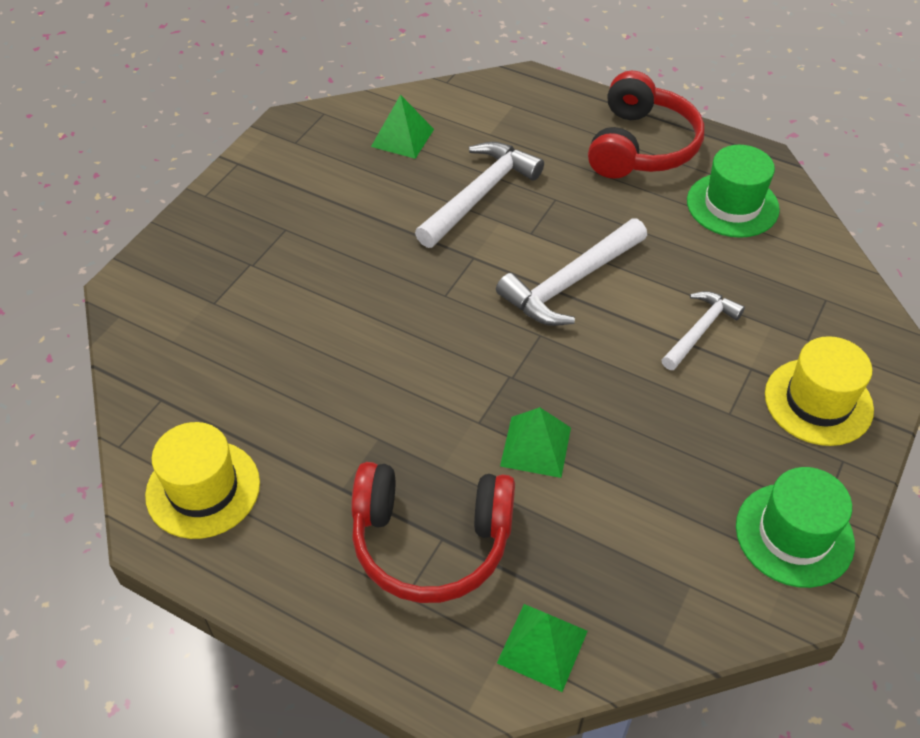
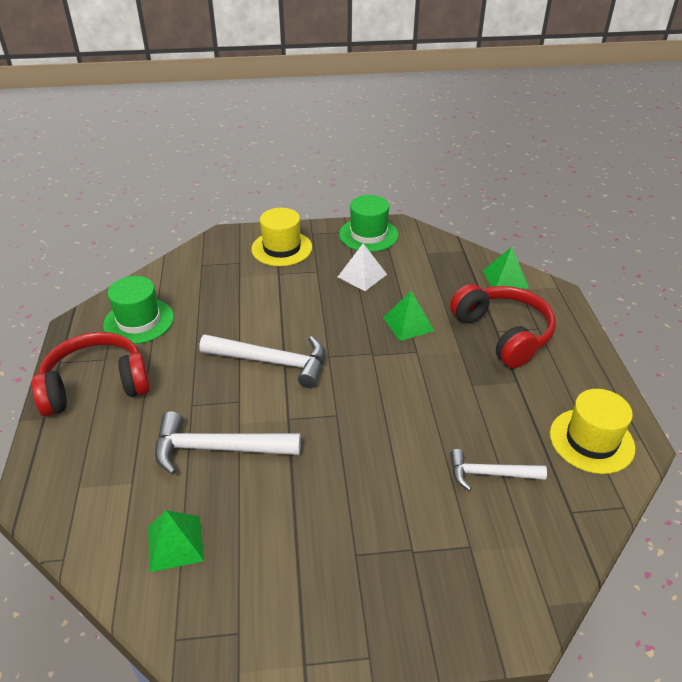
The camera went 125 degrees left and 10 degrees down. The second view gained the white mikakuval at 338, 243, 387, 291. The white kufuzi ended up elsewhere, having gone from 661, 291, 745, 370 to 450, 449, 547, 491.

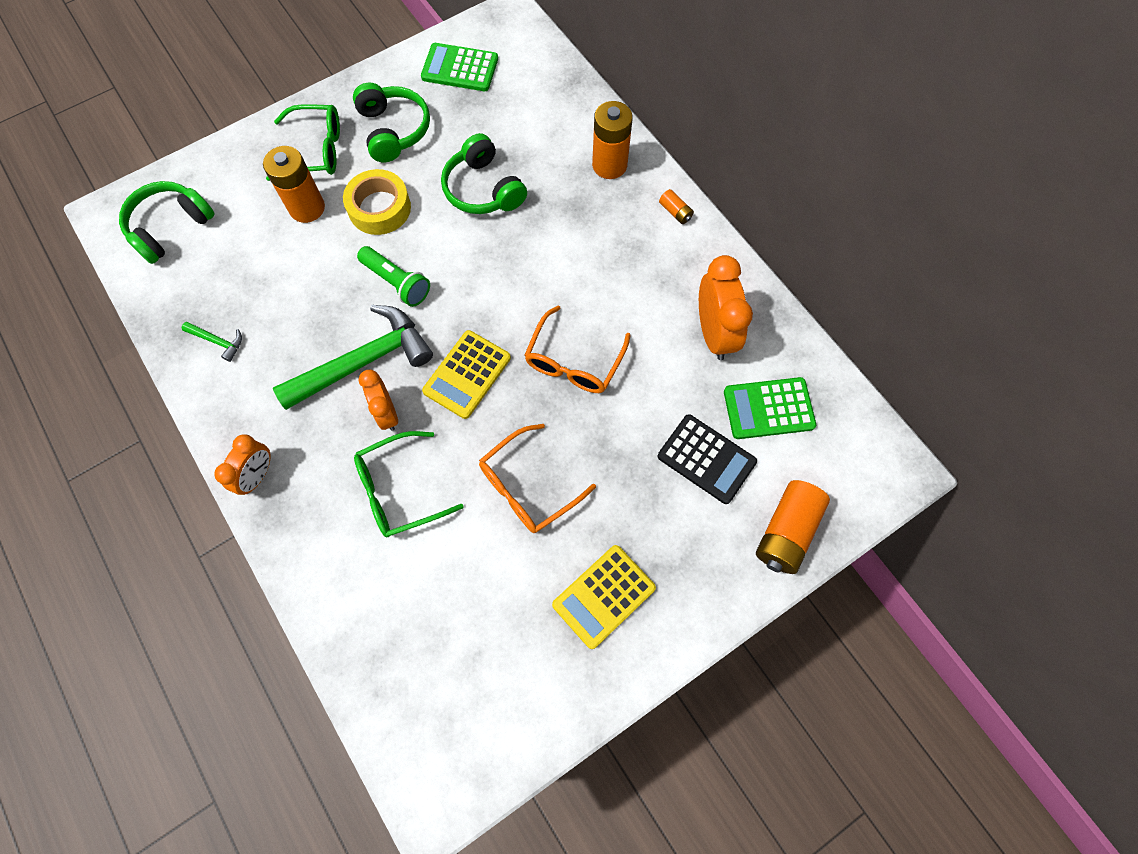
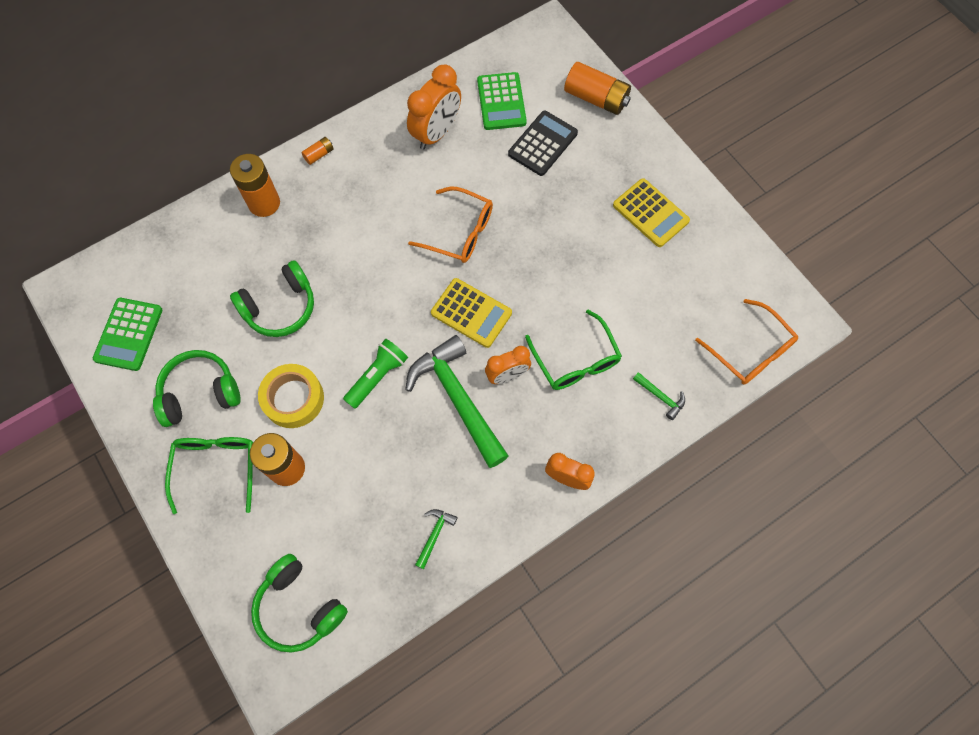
The camera went 90 degrees left and 0 degrees up. The second view gained the green kufuzi at 633, 372, 685, 420. The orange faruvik ended up elsewhere, having gone from 479, 424, 596, 533 to 695, 299, 798, 385. The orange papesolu at 699, 255, 753, 360 ended up facing another way, 135 degrees clockwise from before.

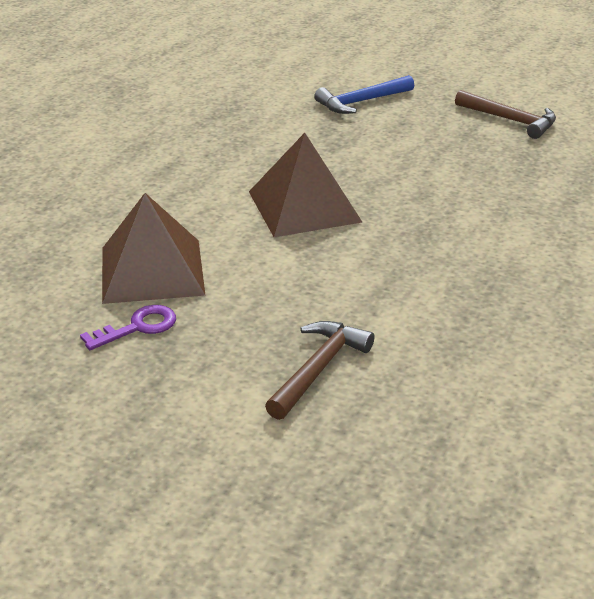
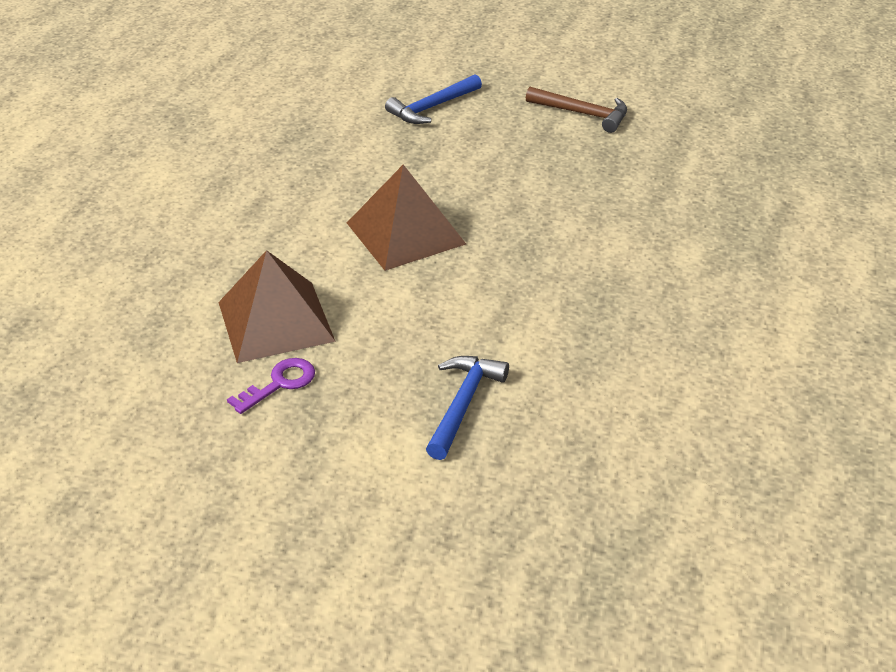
The camera went 10 degrees left and 5 degrees up. What was the brown kufuzi at 265, 321, 374, 420 turned into the blue kufuzi at 426, 356, 509, 460.

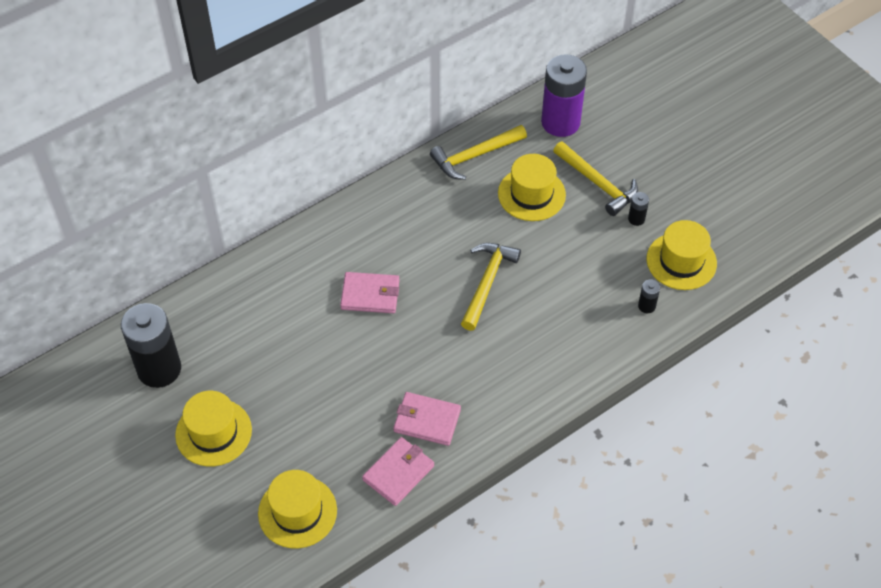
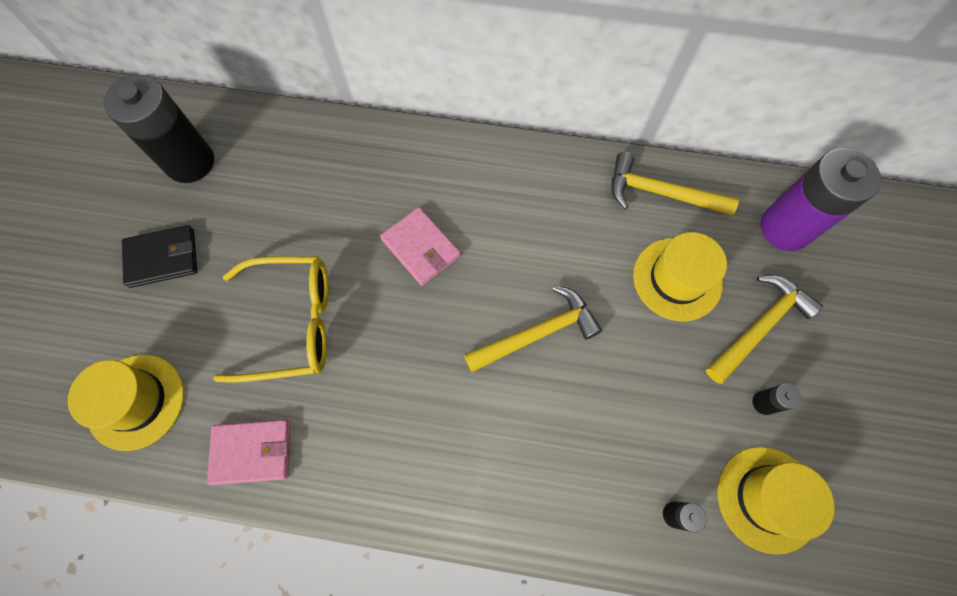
The camera went 45 degrees right and 15 degrees up. The second view lost the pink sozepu at 393, 392, 461, 446. The second view gained the yellow faruvik at 213, 256, 328, 383. Where the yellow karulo stood at 175, 391, 252, 467, the black sozepu came to stand at 122, 225, 197, 288. The yellow kufuzi at 553, 141, 638, 216 ended up facing another way, 135 degrees counterclockwise from before.

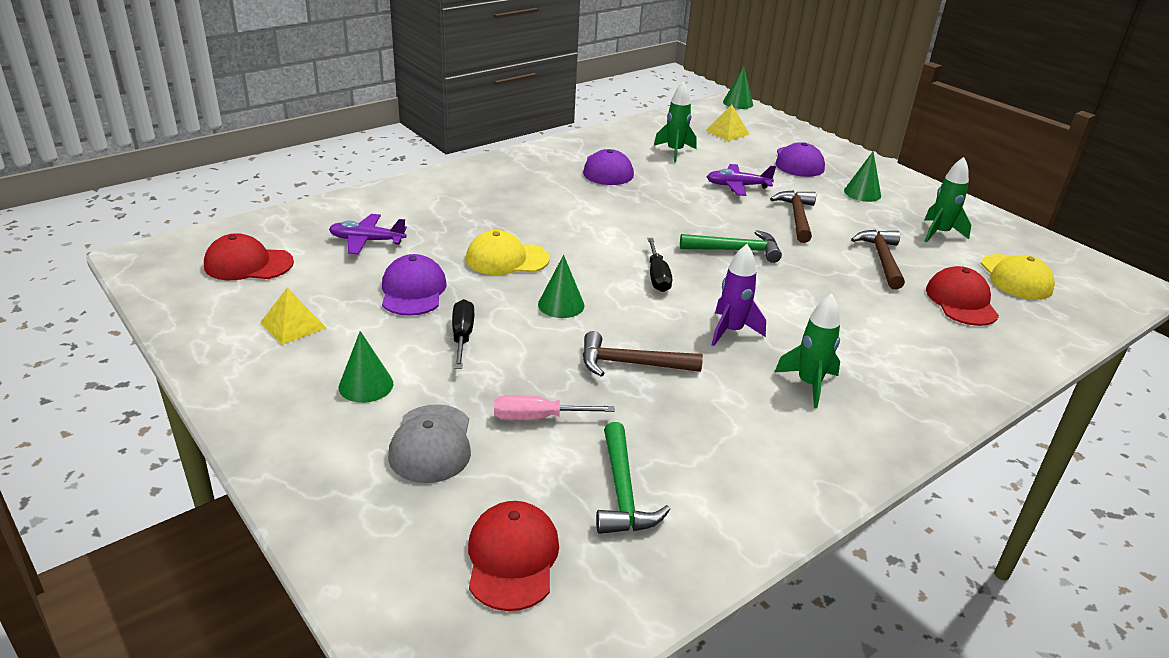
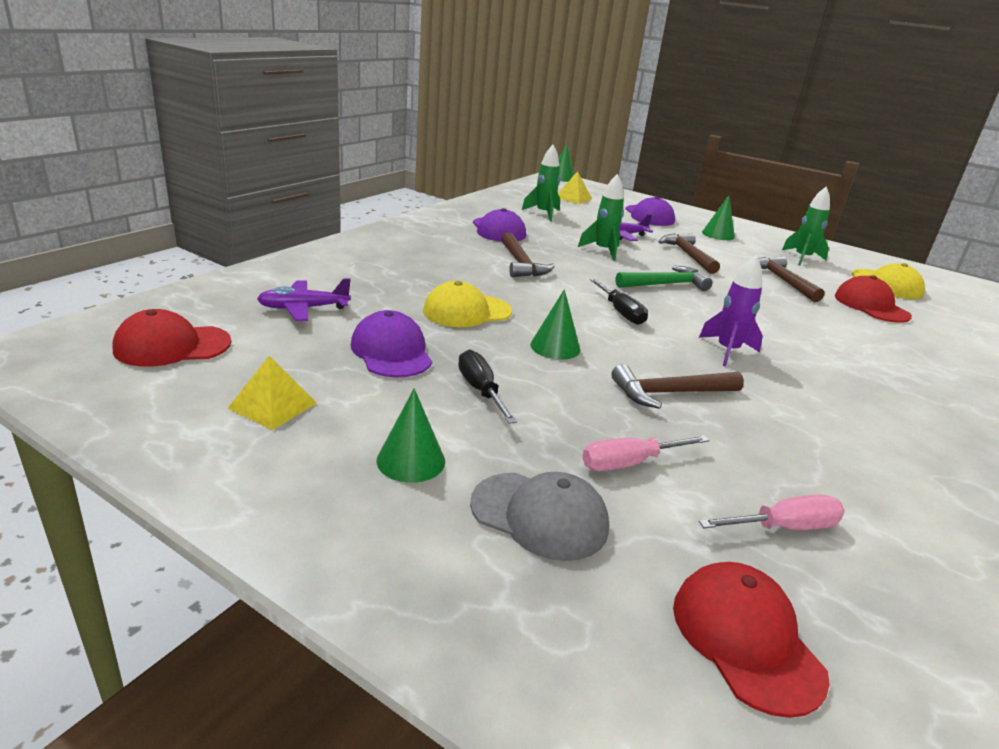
The camera went 20 degrees left and 5 degrees down. The second view gained the brown kufuzi at 502, 233, 555, 277. The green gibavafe ended up elsewhere, having gone from 775, 294, 840, 408 to 578, 174, 624, 261. Where the green kufuzi stood at 596, 422, 670, 534, the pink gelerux came to stand at 699, 494, 845, 530. The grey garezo at 388, 404, 471, 483 ended up facing another way, 45 degrees counterclockwise from before.

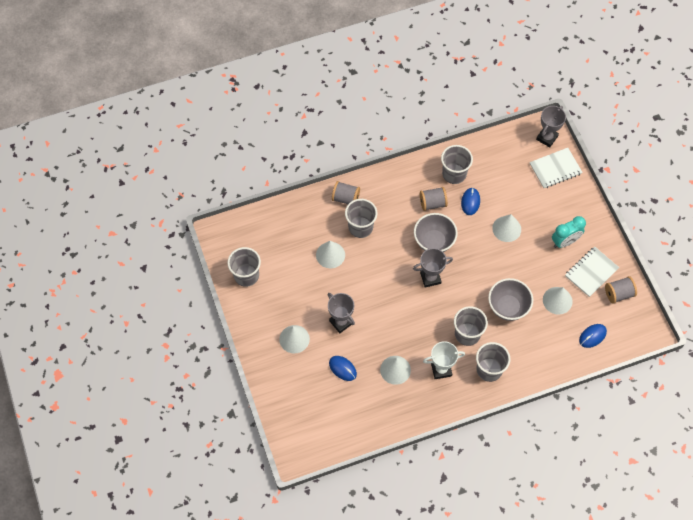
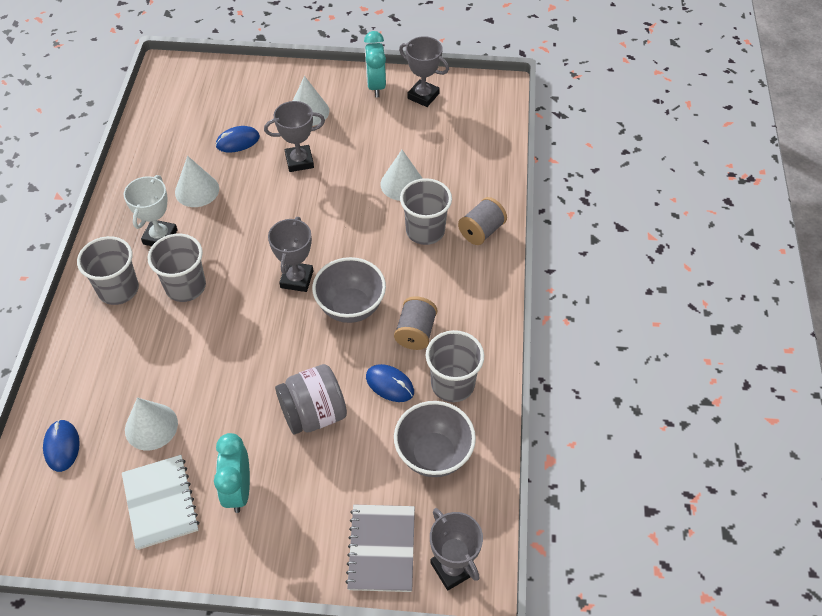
The camera went 115 degrees right and 10 degrees down. The second view lost the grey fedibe at 605, 276, 637, 304. The second view gained the turquoise papesolu at 364, 31, 386, 98. The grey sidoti ended up elsewhere, having gone from 488, 278, 533, 321 to 394, 401, 476, 477. Where the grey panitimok stood at 227, 247, 261, 287, the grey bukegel came to stand at 399, 36, 449, 107. Where the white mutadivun stood at 492, 214, 521, 242, the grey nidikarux came to stand at 275, 364, 347, 434. What was the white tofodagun at 530, 148, 583, 188 turned into the grey tofodagun at 345, 505, 415, 592.

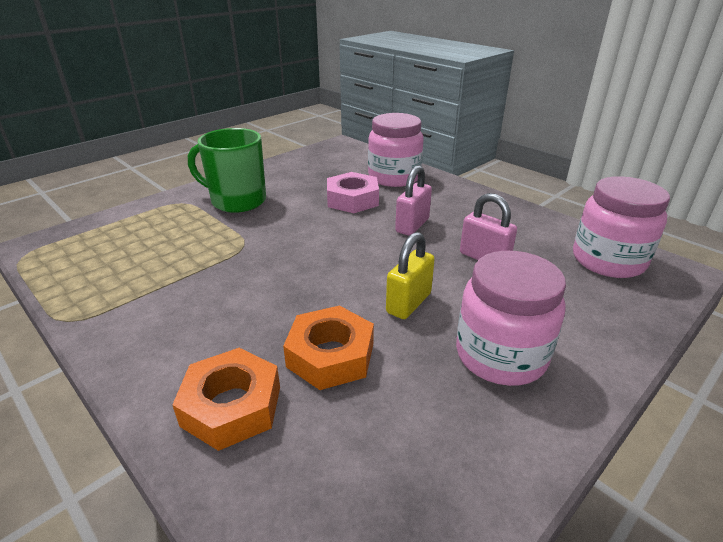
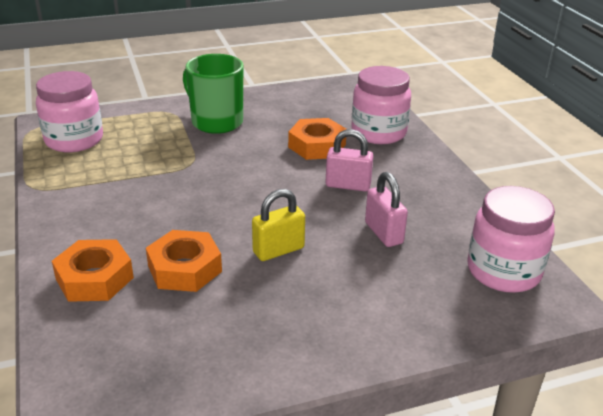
The camera went 25 degrees right and 0 degrees up. The pink nidikarux ended up elsewhere, having gone from 456, 251, 566, 386 to 36, 71, 103, 152. What was the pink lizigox at 327, 172, 379, 213 turned into the orange lizigox at 288, 118, 347, 160. The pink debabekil at 395, 165, 432, 236 ended up facing another way, 45 degrees clockwise from before.

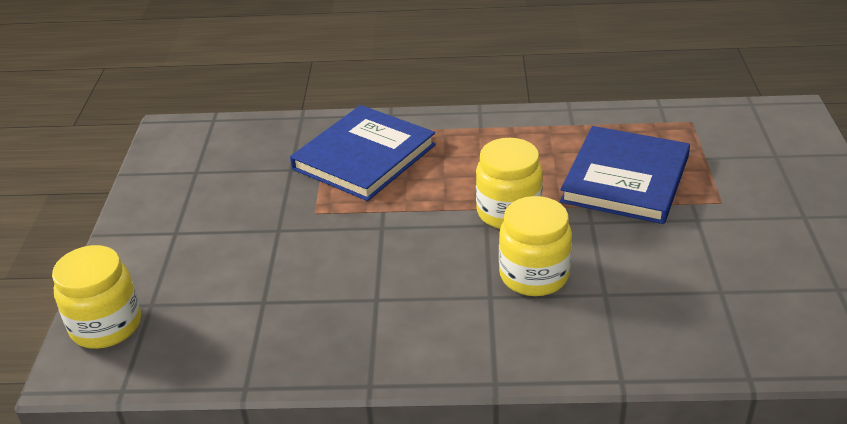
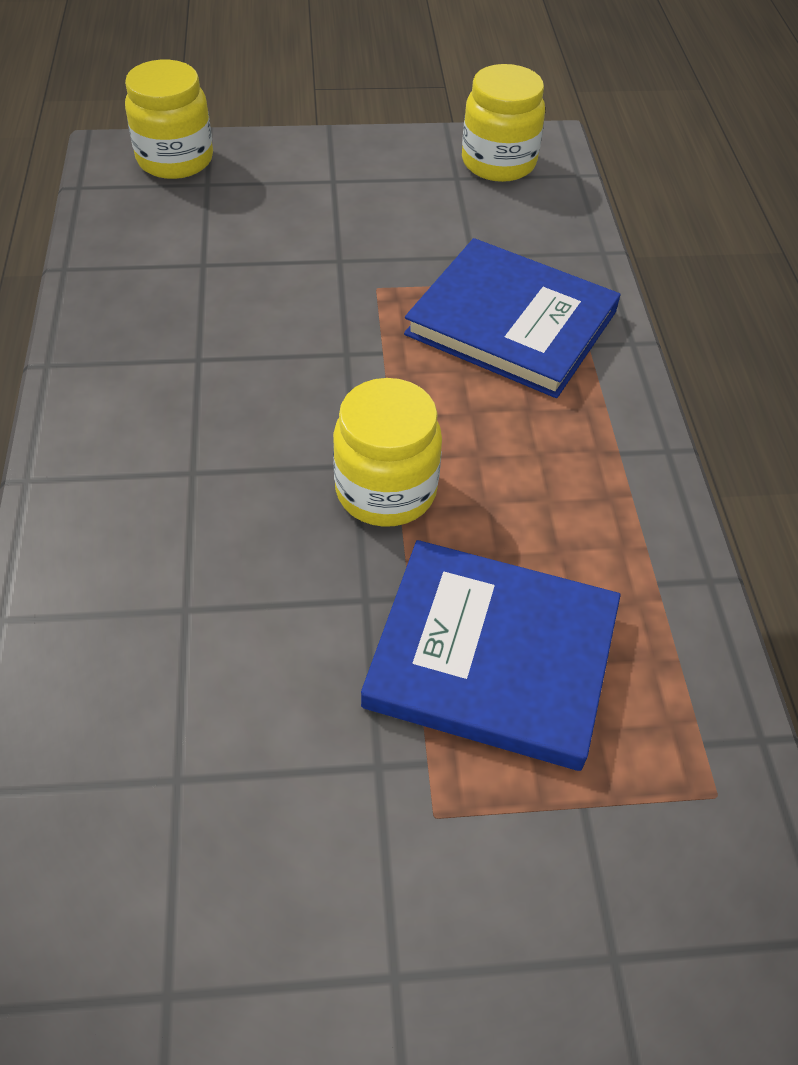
The camera went 80 degrees right and 15 degrees up. The yellow nidikarux ended up elsewhere, having gone from 499, 196, 572, 296 to 462, 64, 545, 182.

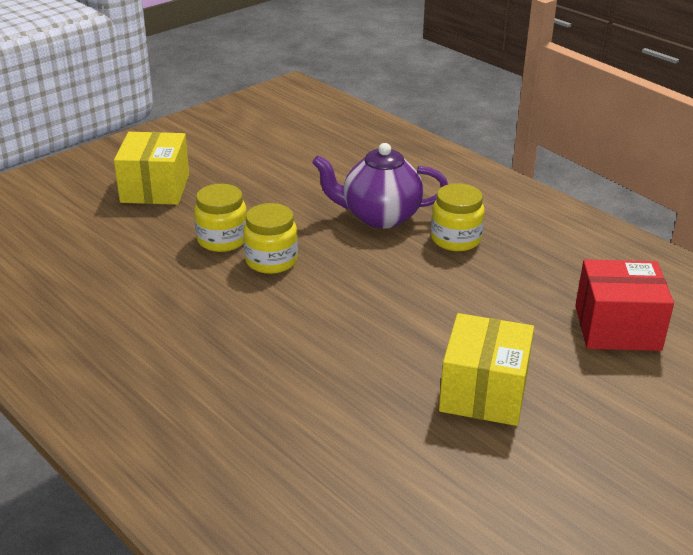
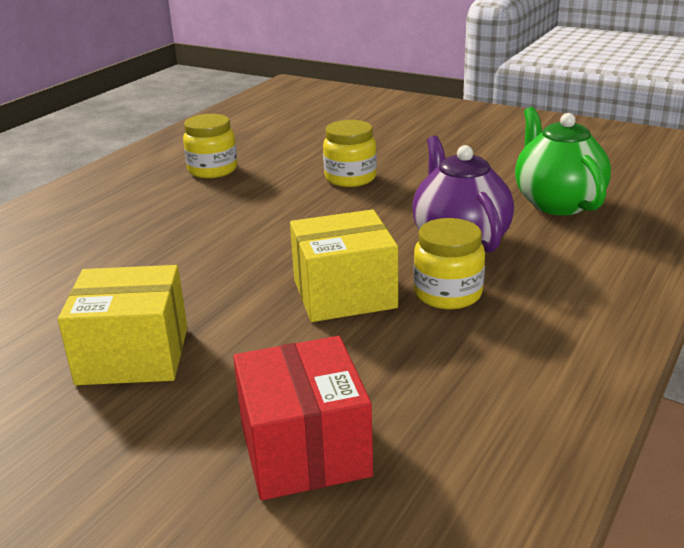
The camera went 75 degrees right and 5 degrees down. The second view gained the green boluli at 515, 107, 611, 215. The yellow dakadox ended up elsewhere, having gone from 114, 132, 189, 205 to 290, 209, 398, 322. The yellow nidikarux ended up elsewhere, having gone from 243, 203, 298, 274 to 183, 114, 237, 178.

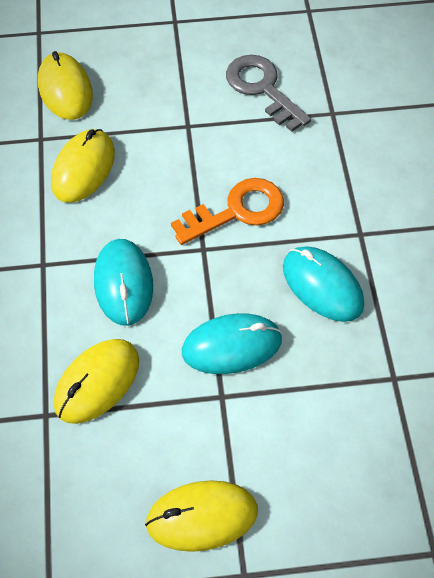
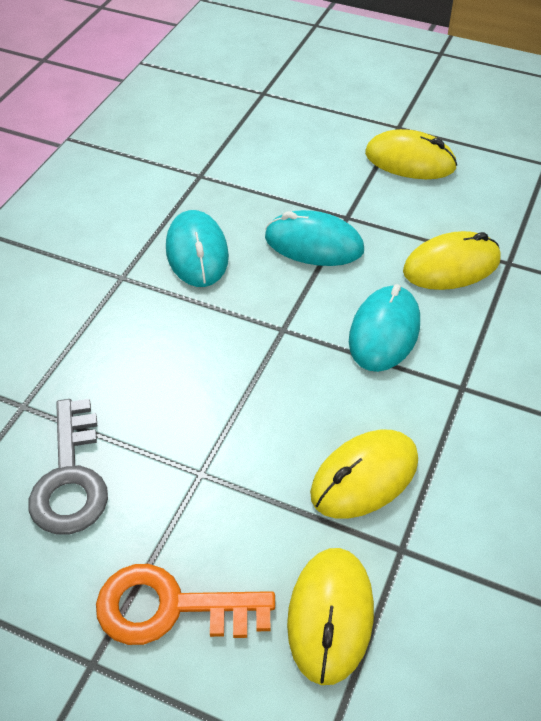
The camera went 150 degrees left and 10 degrees down. The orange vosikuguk ended up elsewhere, having gone from 171, 178, 284, 245 to 96, 564, 275, 645.

